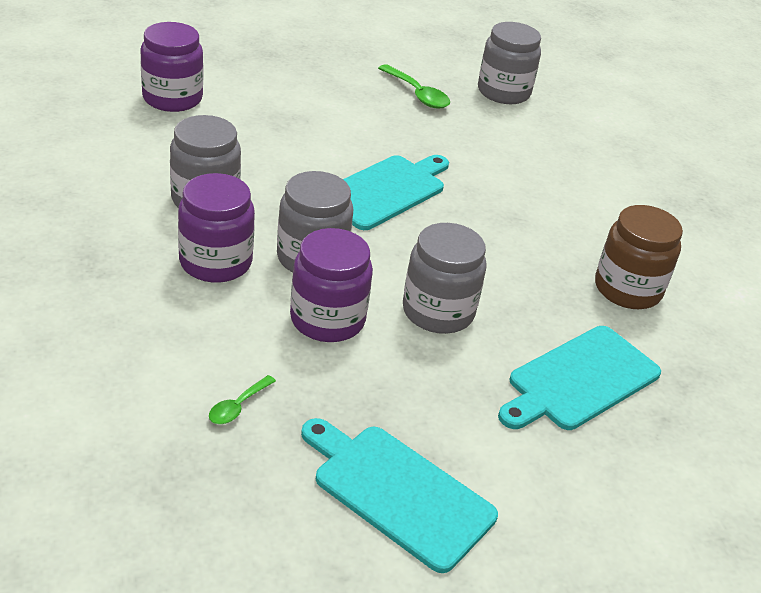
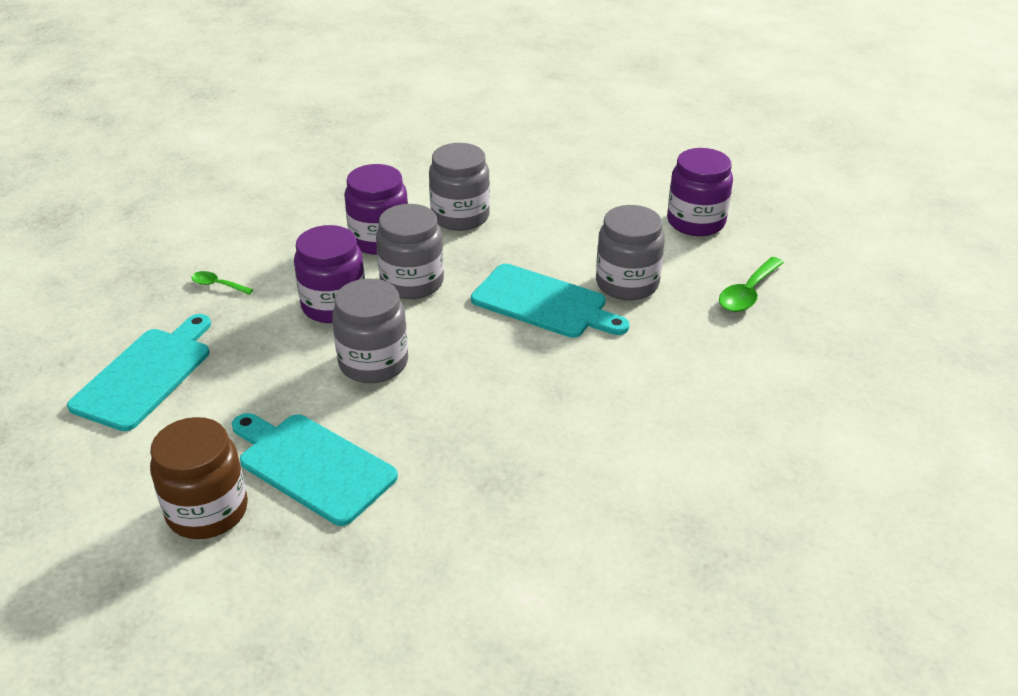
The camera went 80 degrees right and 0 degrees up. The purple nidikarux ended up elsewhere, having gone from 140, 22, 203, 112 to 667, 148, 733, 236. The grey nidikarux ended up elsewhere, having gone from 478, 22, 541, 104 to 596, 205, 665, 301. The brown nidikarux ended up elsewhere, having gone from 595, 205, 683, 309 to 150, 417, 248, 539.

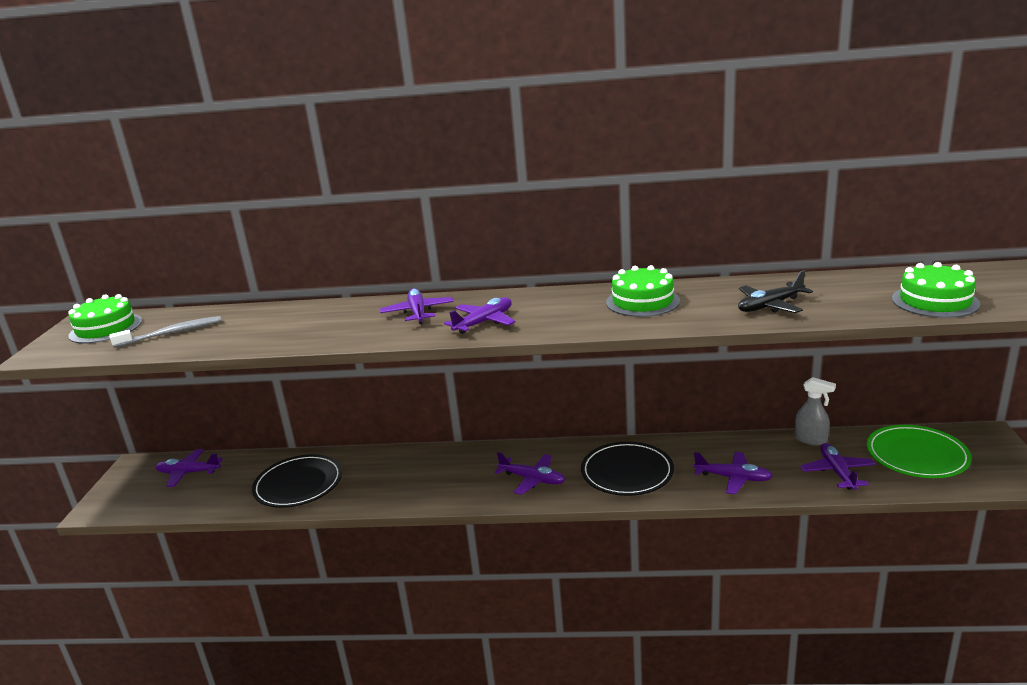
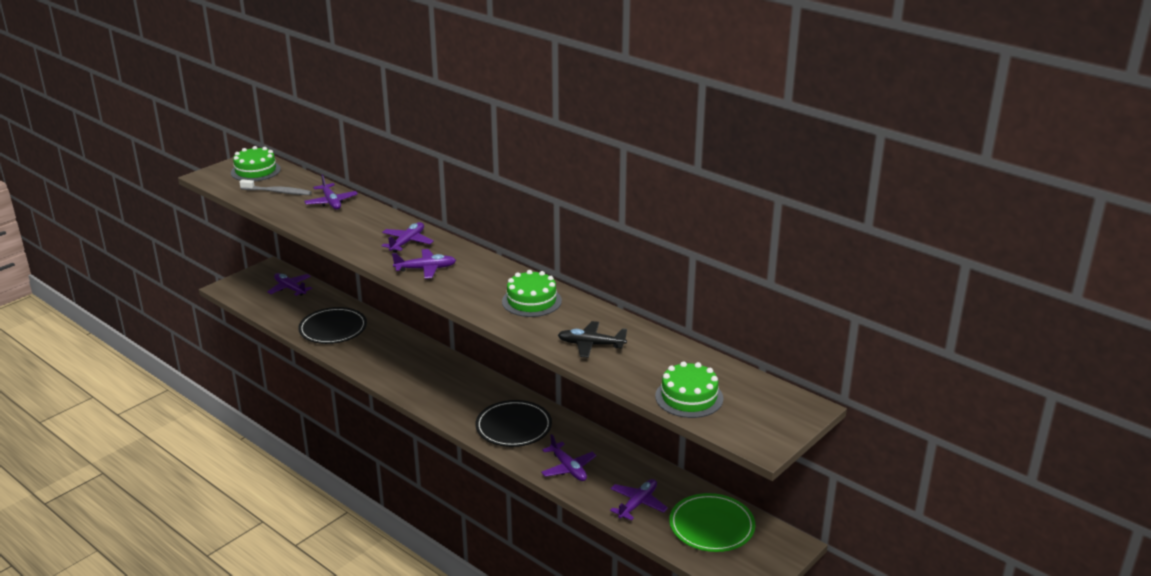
The camera went 35 degrees right and 5 degrees up. The second view lost the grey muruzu at 795, 377, 836, 445. The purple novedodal ended up elsewhere, having gone from 495, 452, 565, 495 to 304, 174, 358, 210.

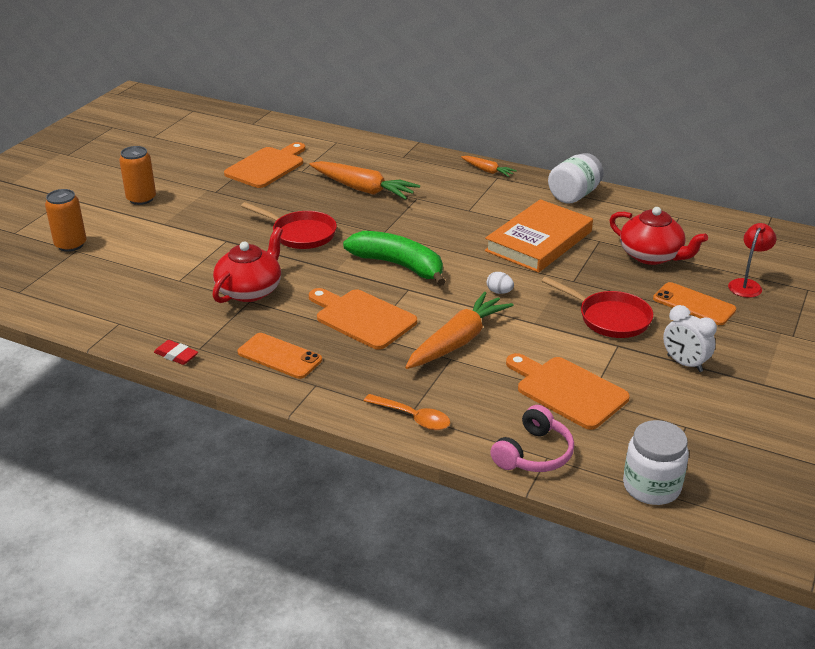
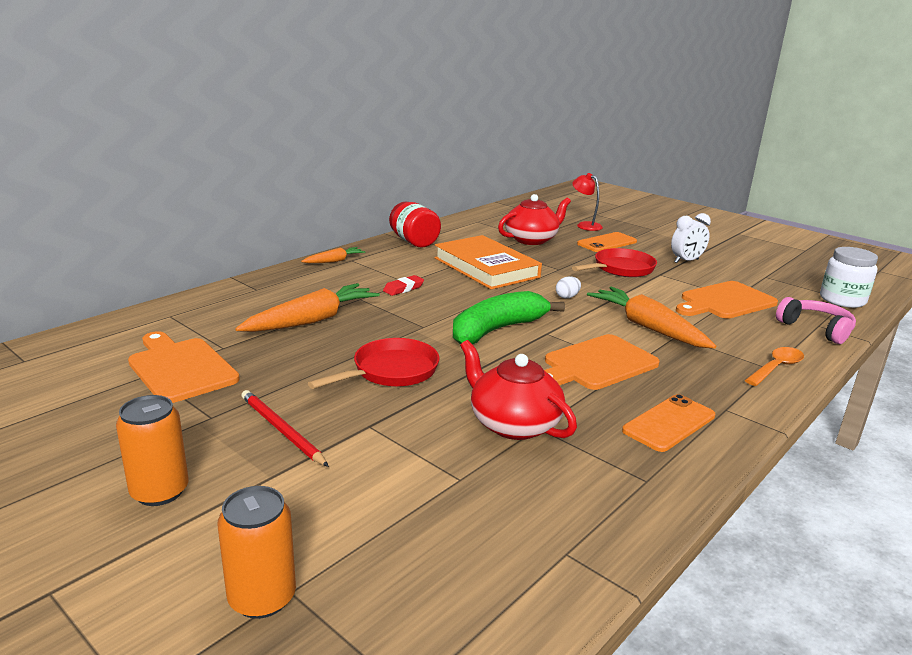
The camera went 75 degrees left and 10 degrees down. The second view gained the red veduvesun at 241, 390, 329, 467. The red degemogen ended up elsewhere, having gone from 154, 340, 198, 365 to 383, 275, 424, 296. What was the white nidikarux at 548, 153, 604, 204 turned into the red nidikarux at 389, 201, 441, 248.

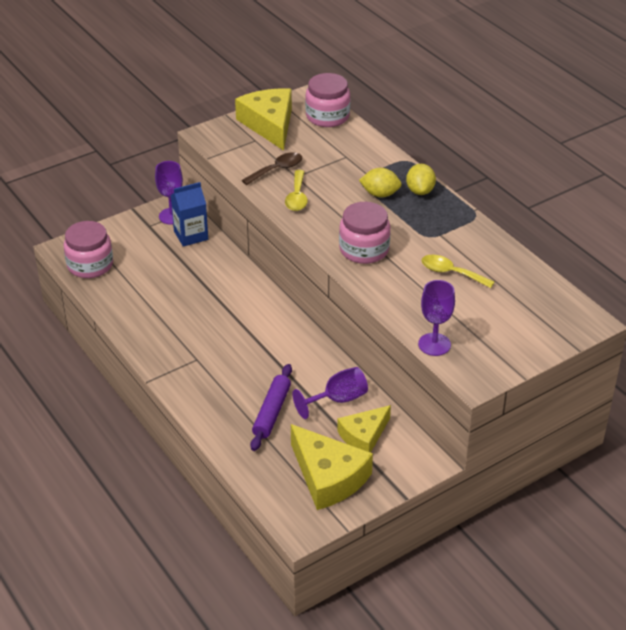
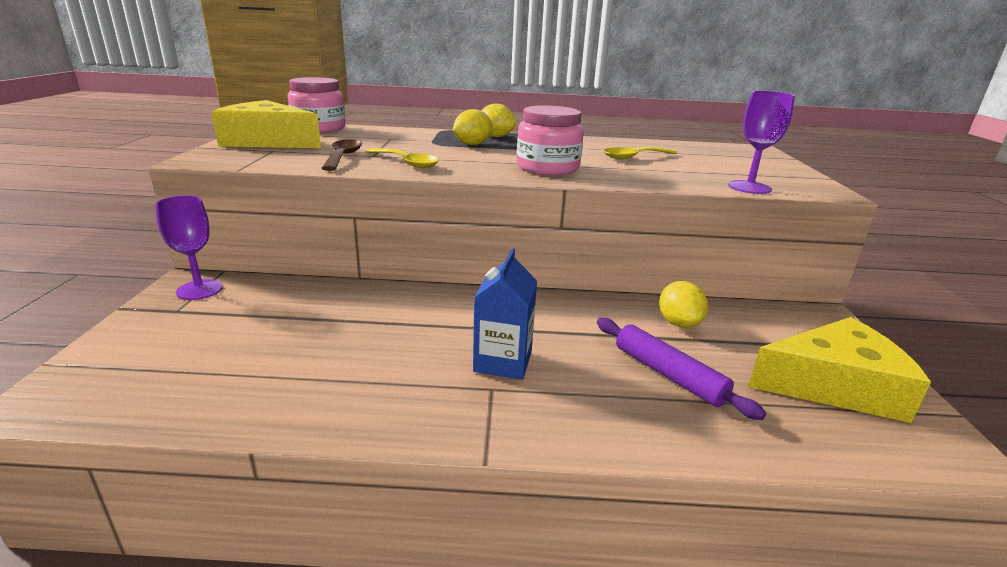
The camera went 55 degrees left and 15 degrees down. The second view lost the pink nidikarux at 64, 221, 113, 278. The second view lost the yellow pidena at 337, 405, 391, 452. The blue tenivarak ended up elsewhere, having gone from 171, 182, 208, 247 to 473, 248, 537, 380. Where the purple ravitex stood at 292, 367, 368, 419, the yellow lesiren came to stand at 659, 281, 708, 328.

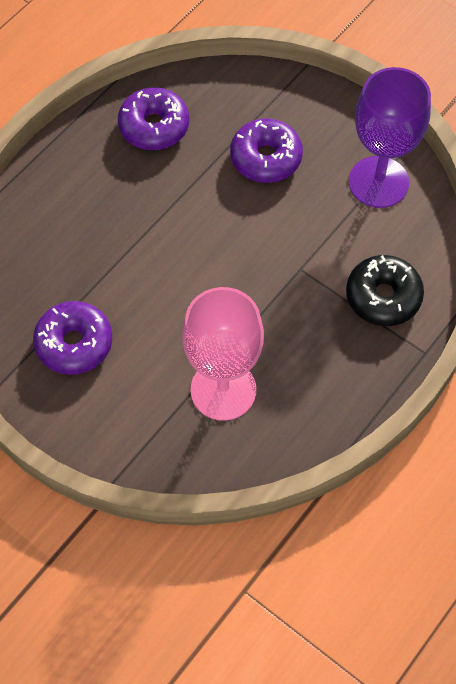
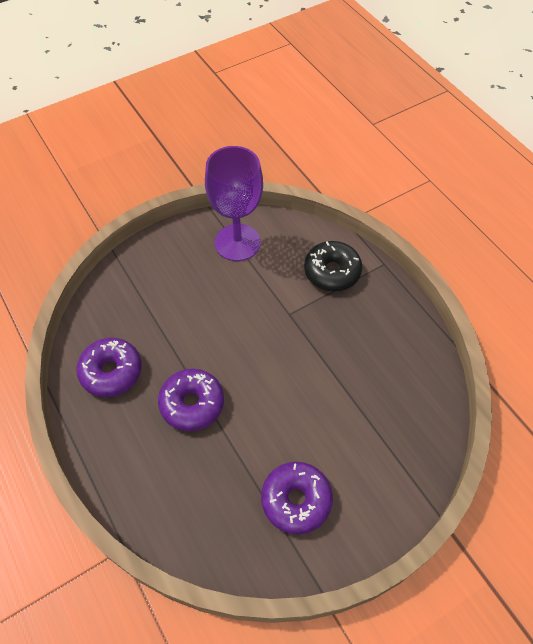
The camera went 70 degrees left and 5 degrees down. The second view lost the pink ravitex at 182, 287, 264, 421. The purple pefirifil ended up elsewhere, having gone from 230, 119, 303, 183 to 158, 369, 224, 431.

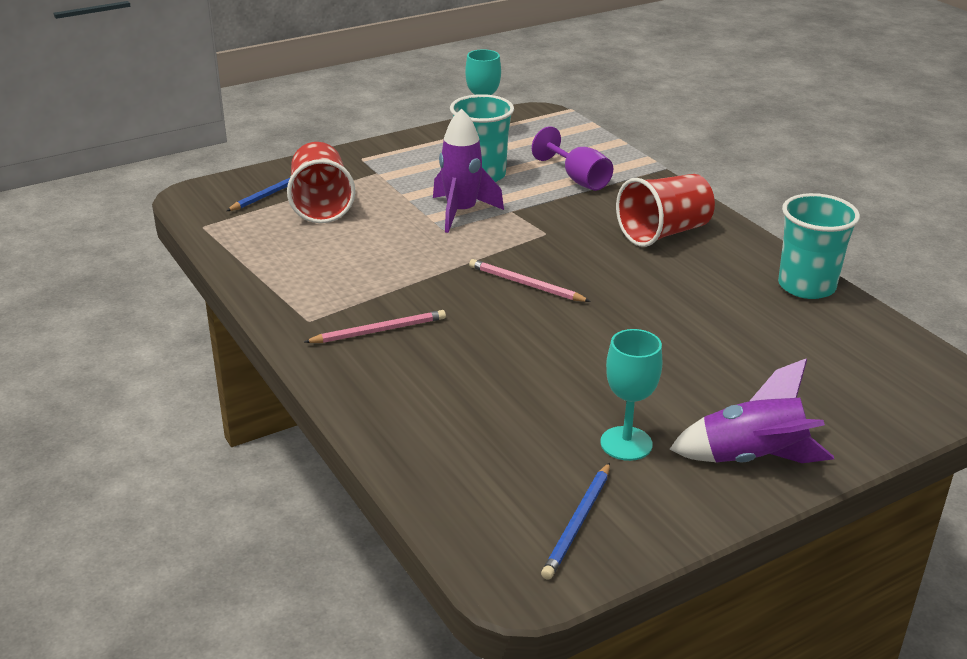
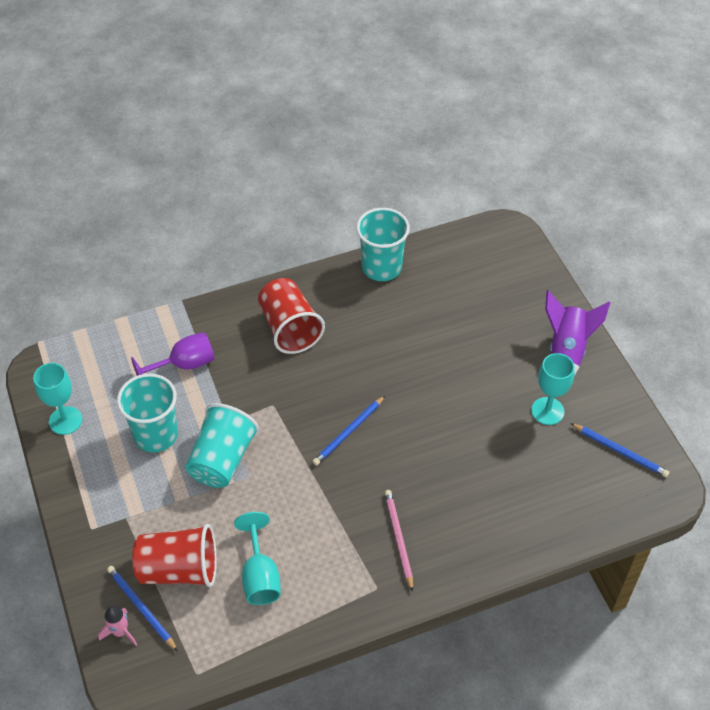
The camera went 80 degrees left and 20 degrees up. The second view gained the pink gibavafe at 98, 606, 137, 646. The second view gained the turquoise ravitex at 234, 512, 281, 605. Where the purple gibavafe stood at 433, 108, 504, 233, the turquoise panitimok came to stand at 185, 403, 259, 488. What was the pink veduvesun at 469, 259, 591, 302 turned into the blue veduvesun at 312, 396, 385, 466.

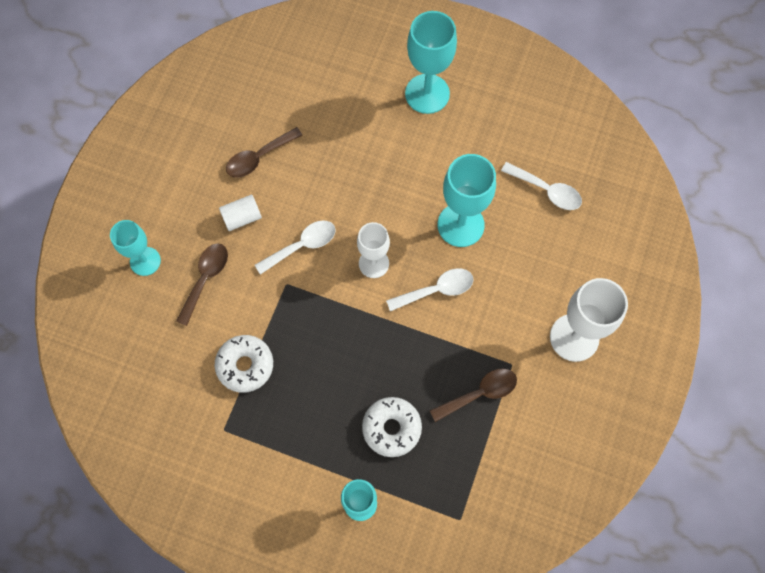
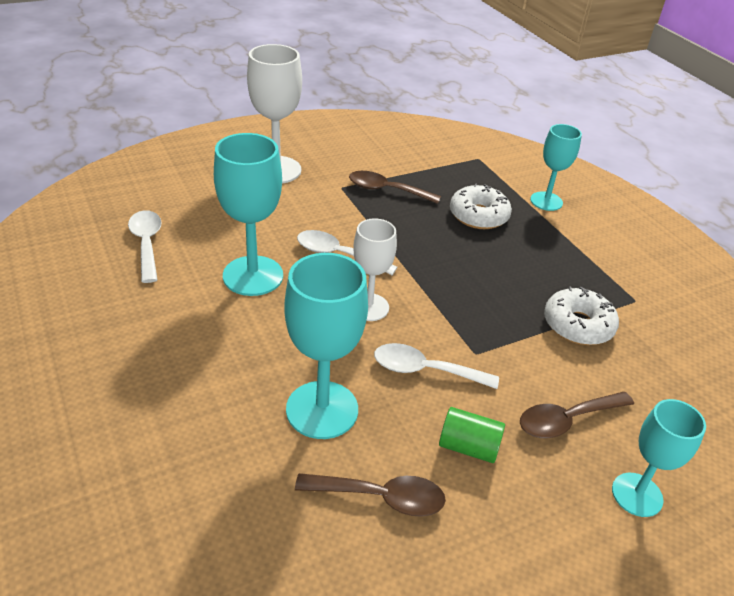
The camera went 140 degrees left and 30 degrees down. The turquoise ravitex ended up elsewhere, having gone from 405, 11, 457, 114 to 284, 253, 368, 439. What was the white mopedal at 219, 195, 262, 231 turned into the green mopedal at 439, 407, 505, 463.

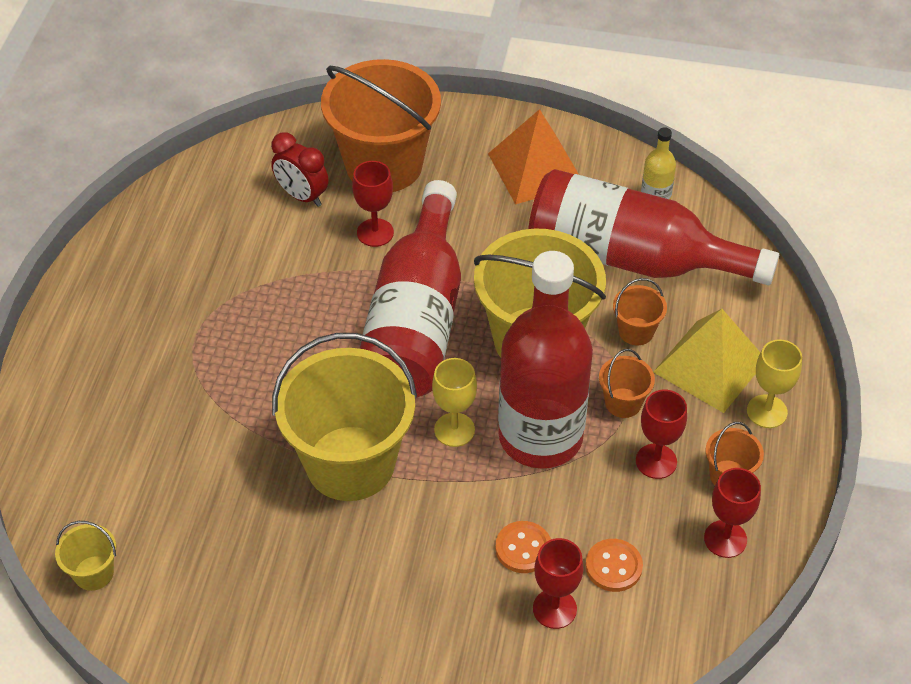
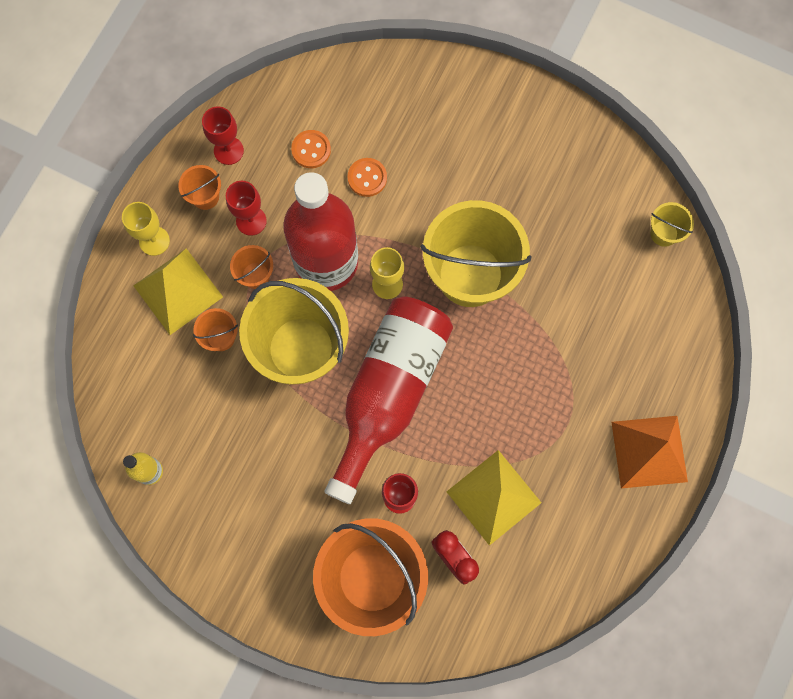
The camera went 165 degrees left and 25 degrees up. The second view lost the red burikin at 529, 169, 779, 285. The second view lost the red ravitex at 533, 538, 583, 629. The second view gained the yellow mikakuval at 447, 450, 541, 546. The orange mikakuval ended up elsewhere, having gone from 488, 109, 579, 204 to 611, 416, 688, 488.

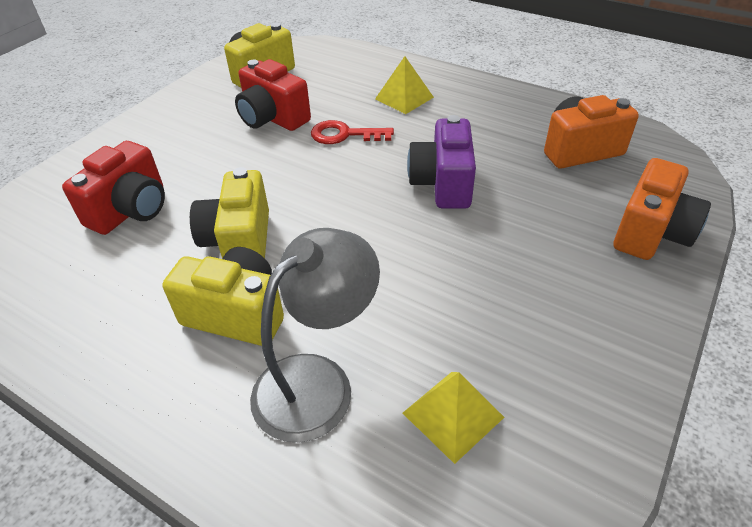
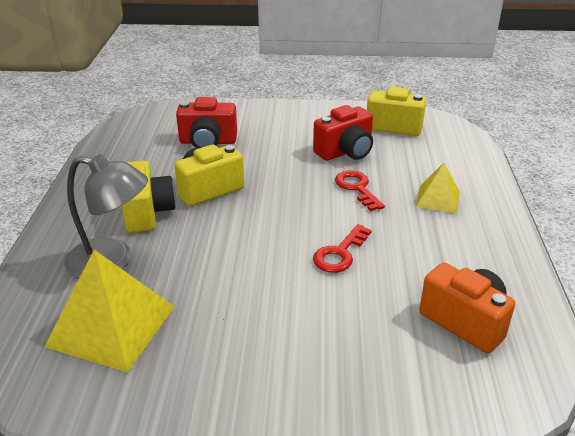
The camera went 60 degrees right and 10 degrees down. The second view lost the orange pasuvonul at 614, 158, 711, 260. Where the purple pasuvonul stood at 407, 115, 476, 209, the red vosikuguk came to stand at 313, 224, 372, 273. The red pasuvonul at 235, 59, 311, 131 ended up facing another way, 135 degrees counterclockwise from before. The size of the yellow mikakuval at 403, 372, 504, 464 changed by a factor of 1.80.

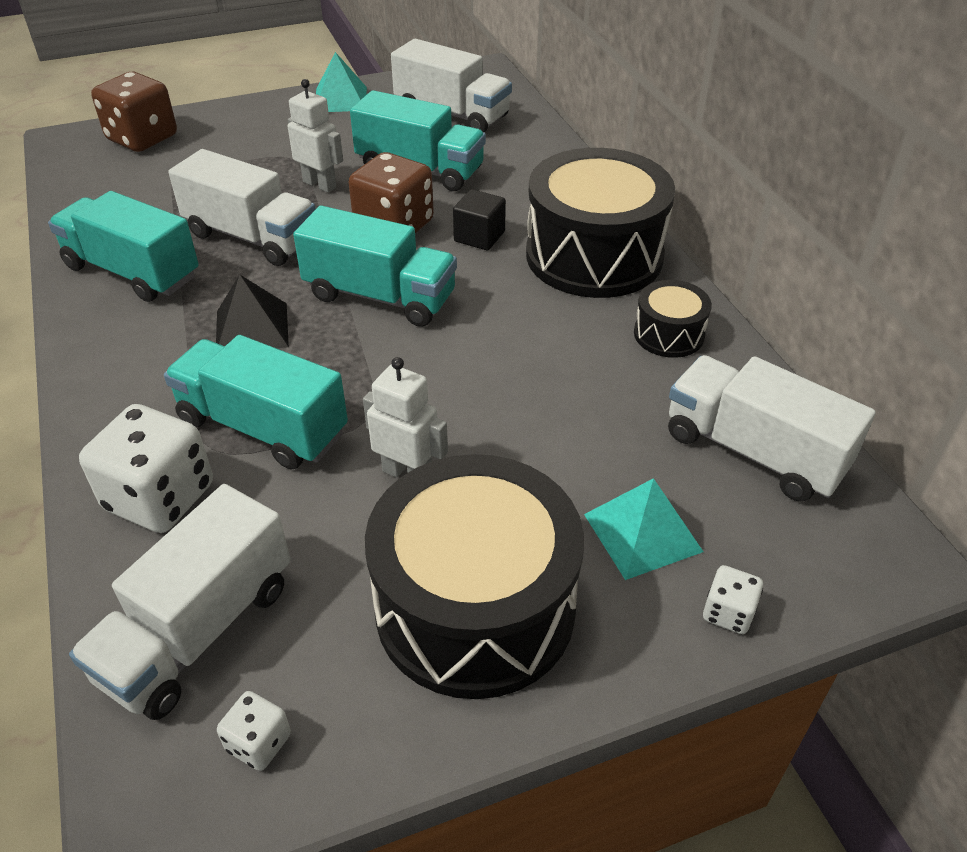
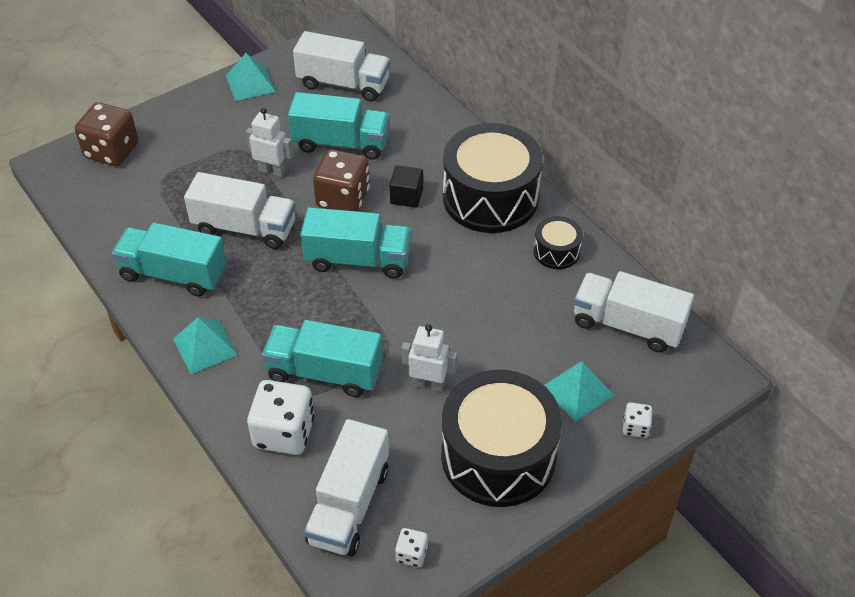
The camera went 15 degrees left and 5 degrees up. The second view lost the black mikakuval at 216, 274, 289, 349. The second view gained the turquoise mikakuval at 173, 317, 238, 374.

